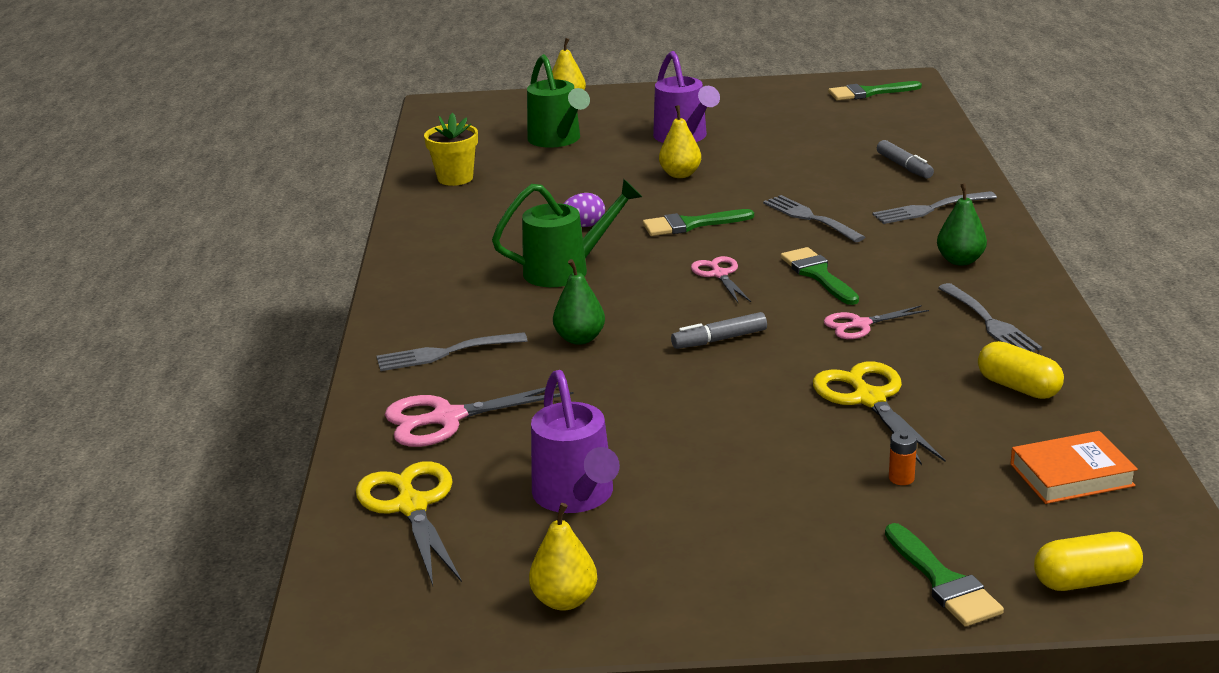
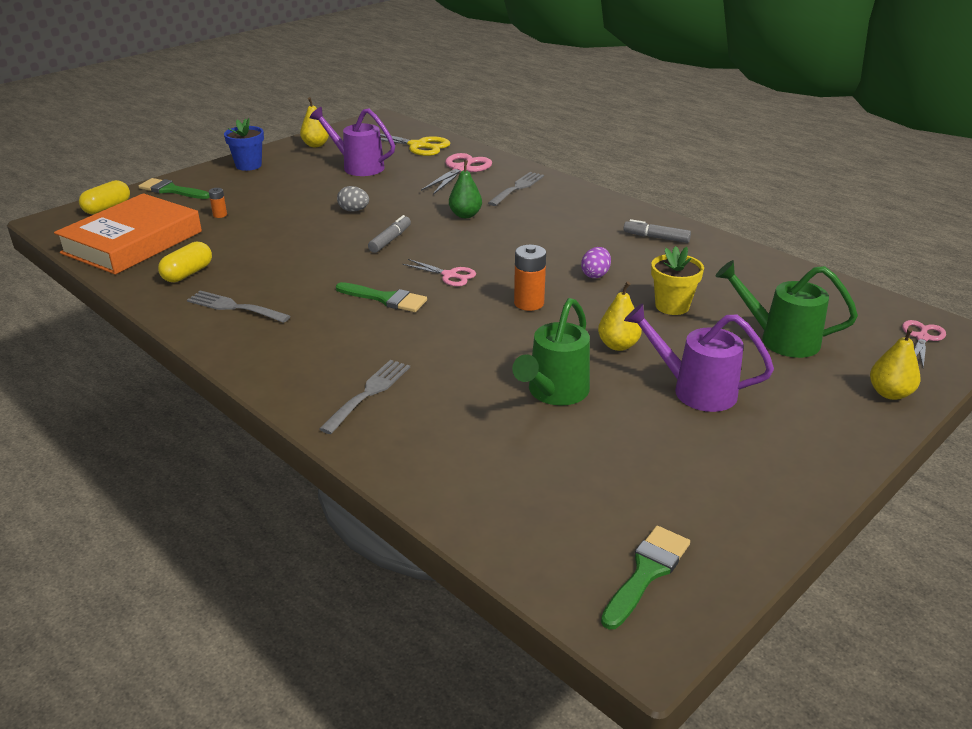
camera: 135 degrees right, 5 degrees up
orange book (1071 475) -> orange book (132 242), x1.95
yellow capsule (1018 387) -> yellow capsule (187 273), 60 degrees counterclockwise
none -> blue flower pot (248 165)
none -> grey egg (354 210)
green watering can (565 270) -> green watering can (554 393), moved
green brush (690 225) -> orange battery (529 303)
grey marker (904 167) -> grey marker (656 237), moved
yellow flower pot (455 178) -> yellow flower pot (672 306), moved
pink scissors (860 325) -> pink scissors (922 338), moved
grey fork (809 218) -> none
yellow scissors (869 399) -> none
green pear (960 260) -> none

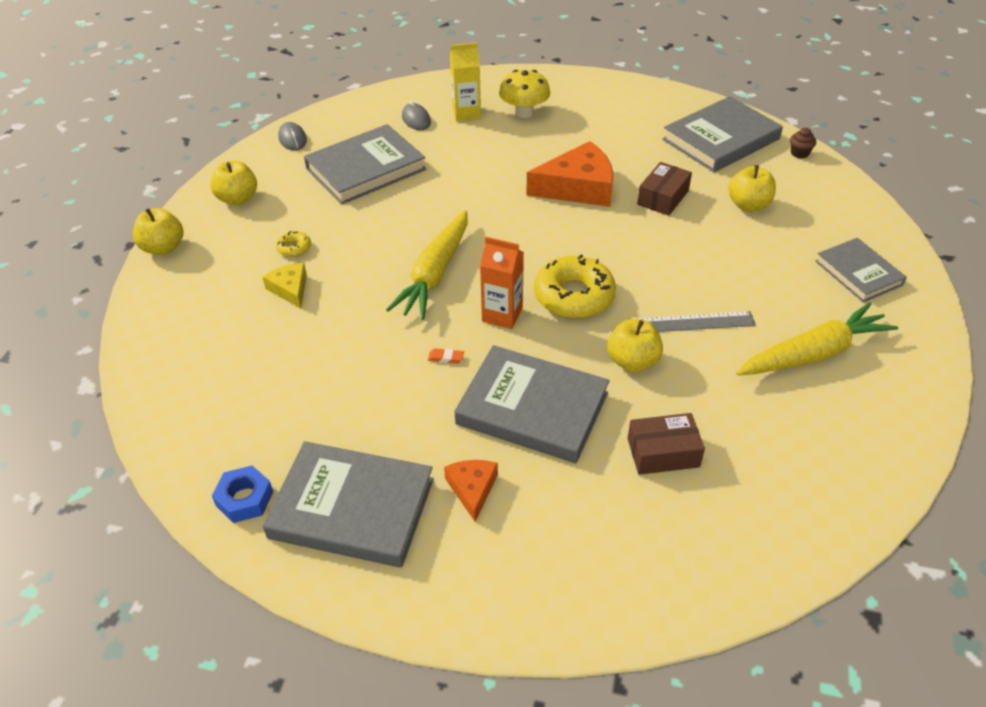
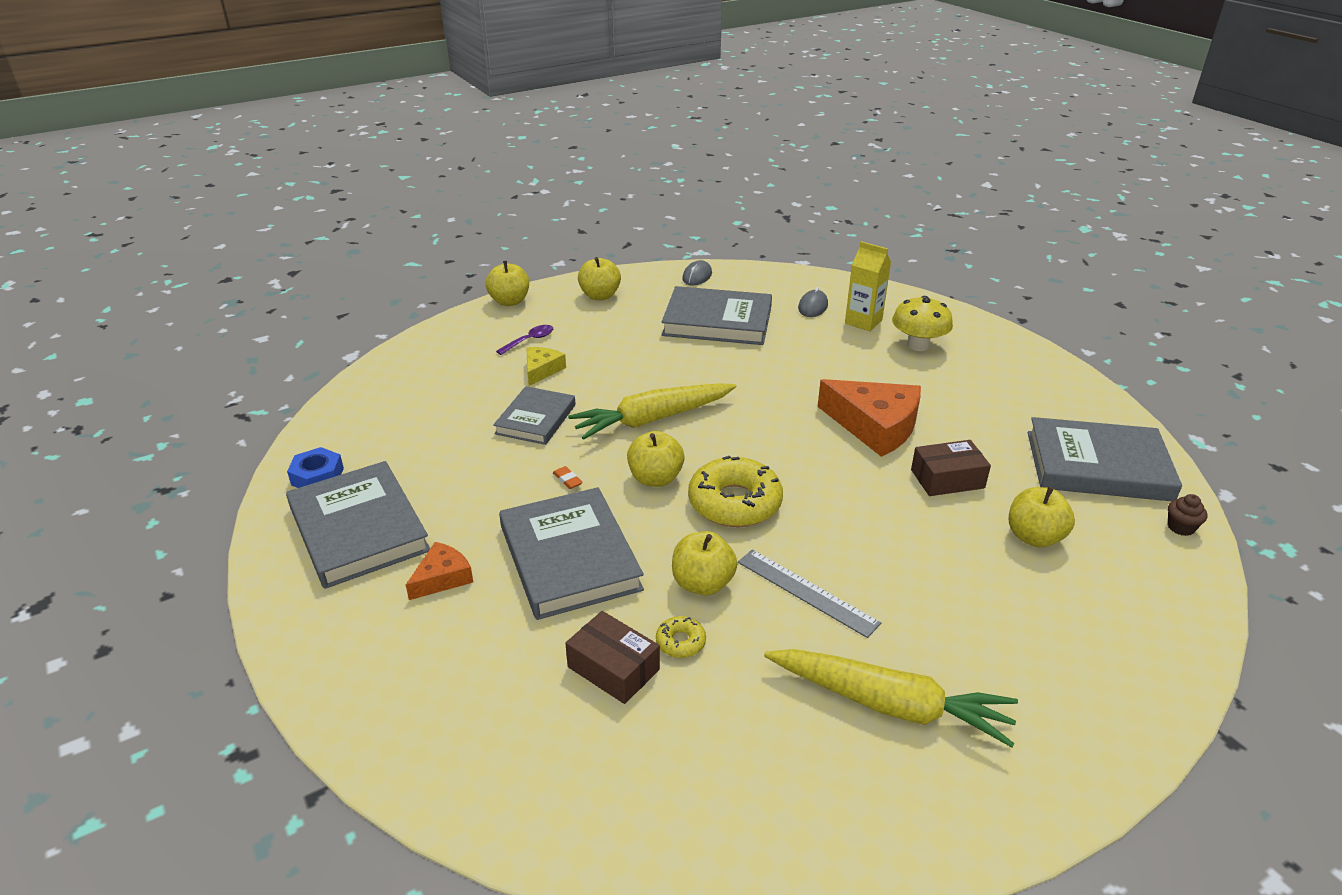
camera: 45 degrees right, 10 degrees down
grey book (858 273) -> grey book (535 419), moved
none -> purple spoon (530 340)
orange carton (502 315) -> yellow apple (655 478)
yellow donut (294 248) -> yellow donut (680 642), moved

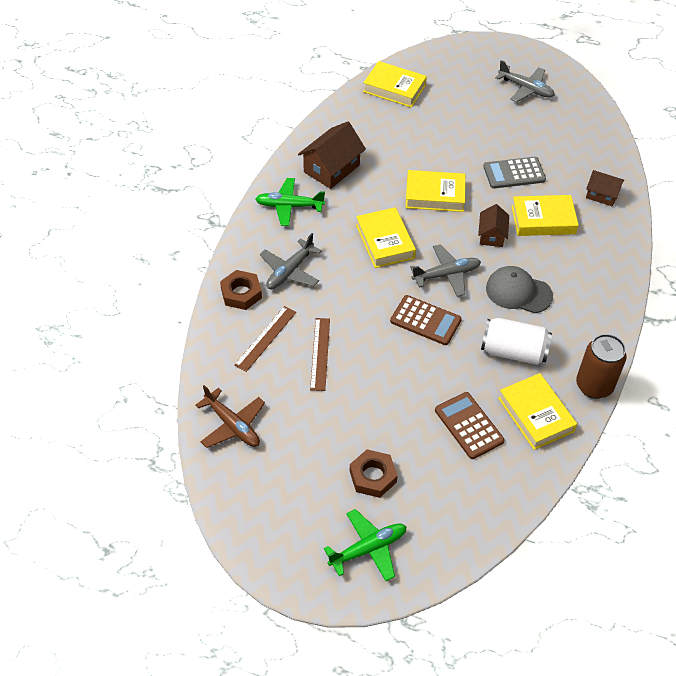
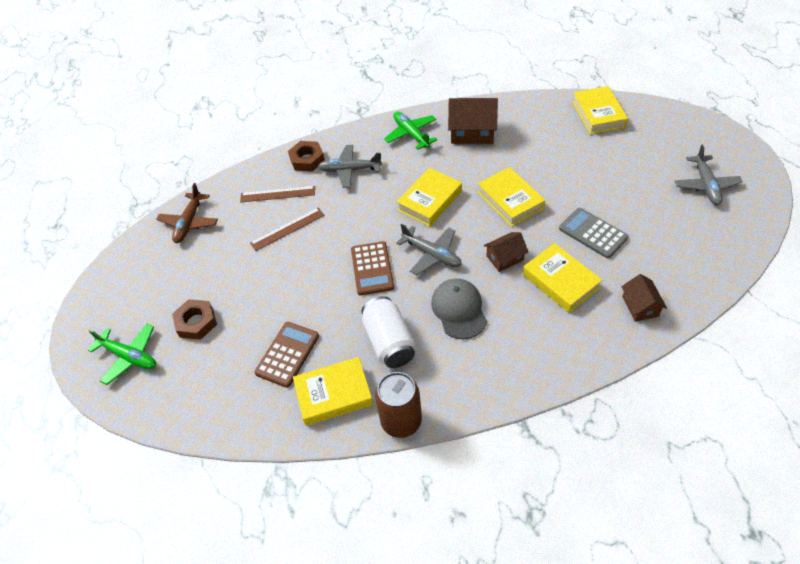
camera: 60 degrees right, 0 degrees up
yellow book (535 415) -> yellow book (334 394), 45 degrees clockwise

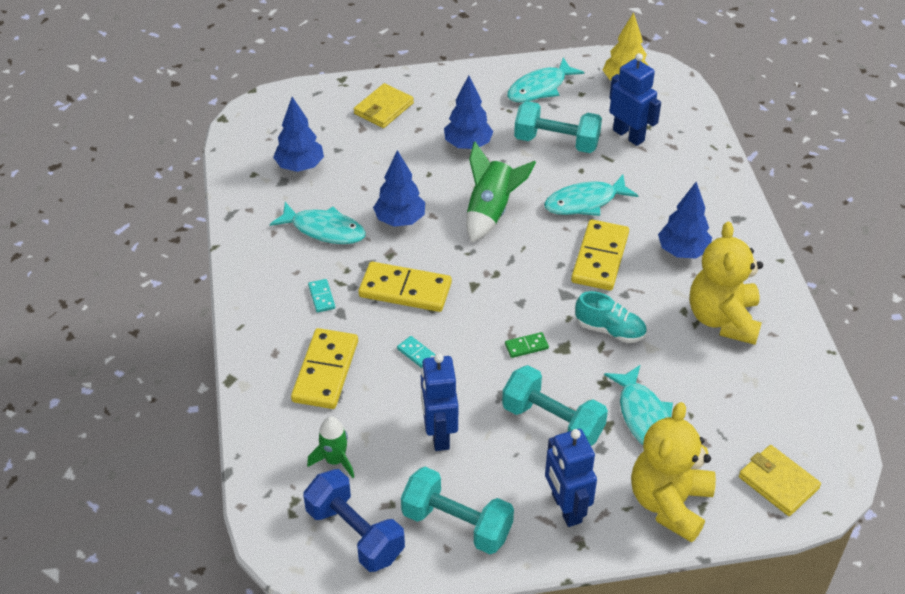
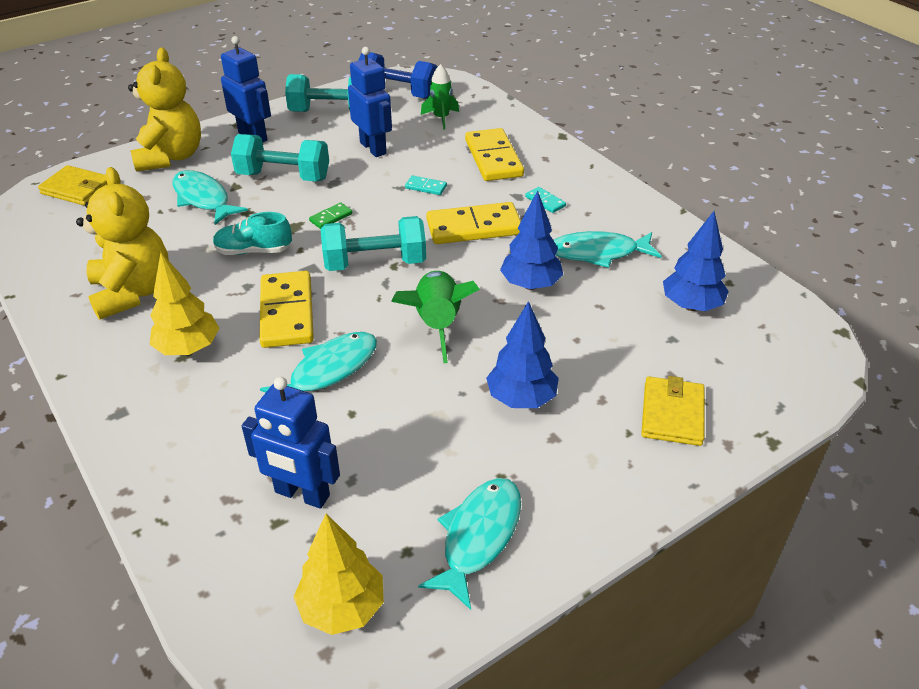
camera: 155 degrees right, 5 degrees down
blue tree (682 251) -> yellow tree (188 348)
turquoise dumbbell (556 142) -> turquoise dumbbell (375 263), moved

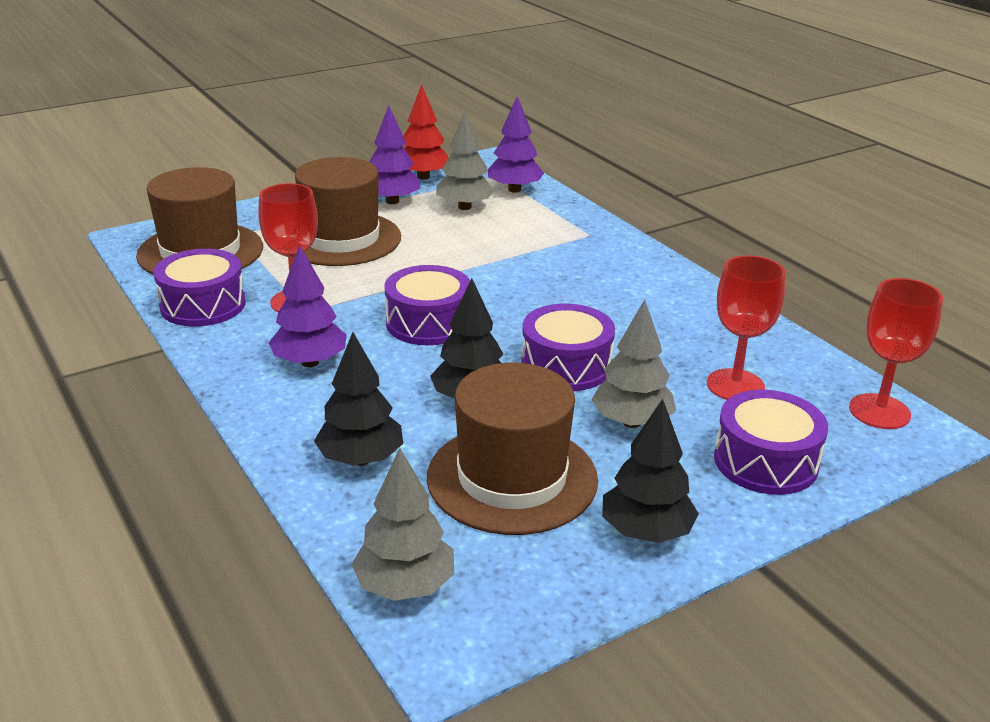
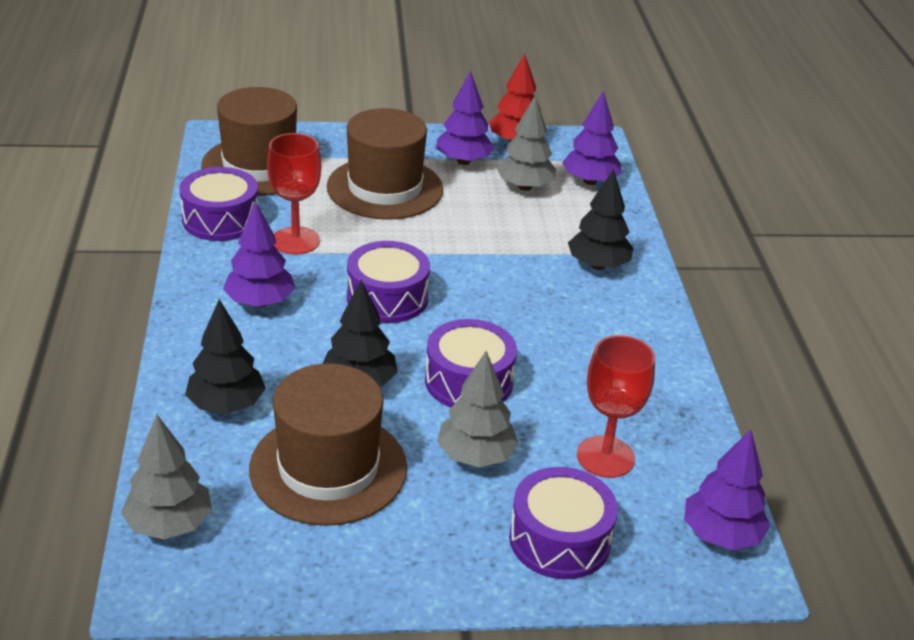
camera: 25 degrees right, 5 degrees up
black tree (646 532) -> black tree (597 265), moved
red goblet (879 411) -> purple tree (721 535)

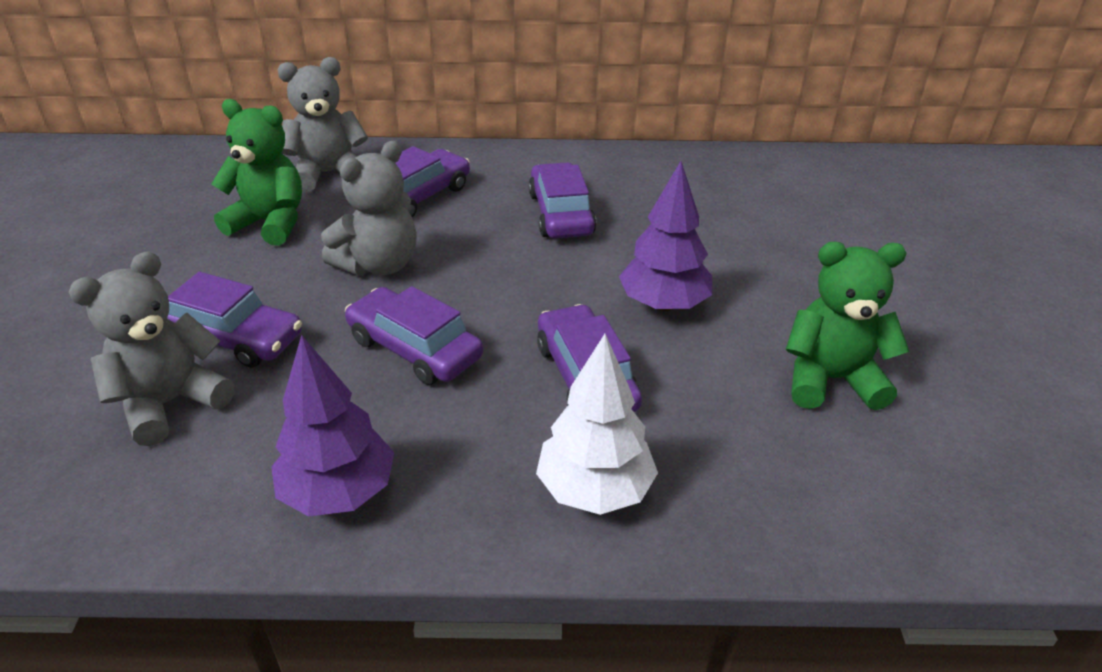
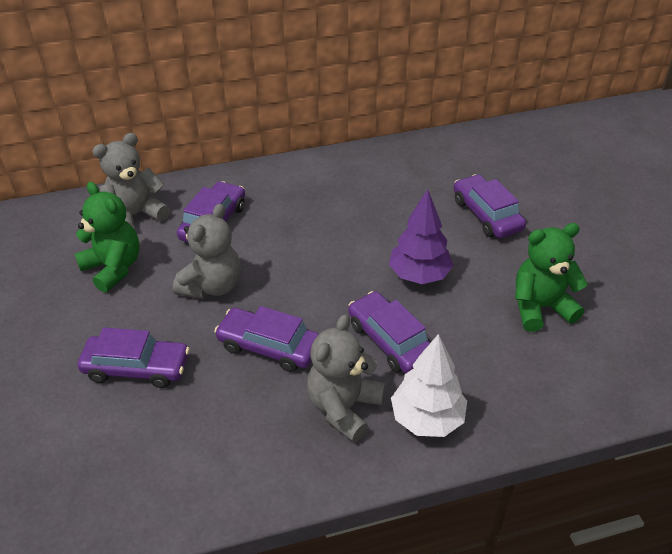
camera: 15 degrees left, 5 degrees up
green teddy bear (270 223) -> green teddy bear (113 268), 45 degrees clockwise
grey teddy bear (170 403) -> grey teddy bear (344 407), moved
purple car (561 214) -> purple car (486 215), moved
purple tree (339 492) -> none

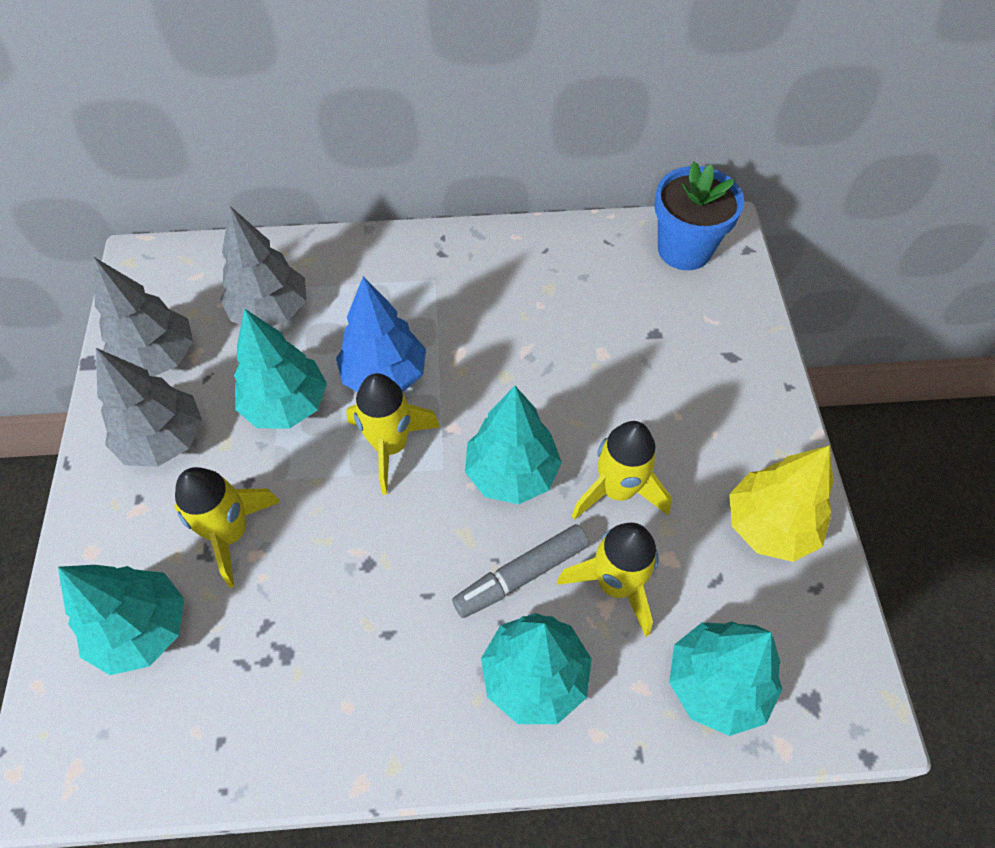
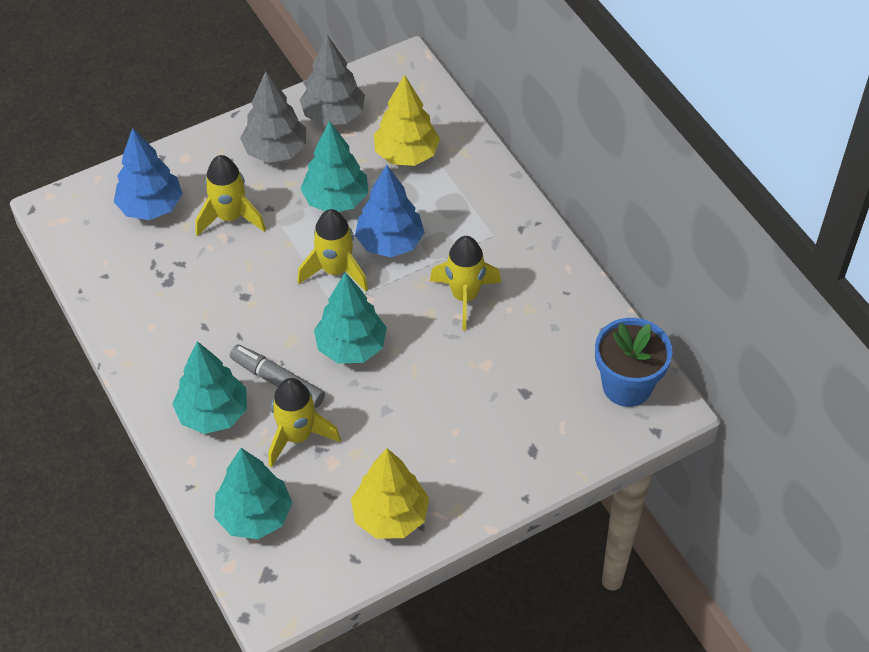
camera: 65 degrees right, 5 degrees down
turquoise tree (142 629) -> blue tree (151 207)
grey tree (271 311) -> yellow tree (406 154)
yellow rocket (617 490) -> yellow rocket (465 297), moved

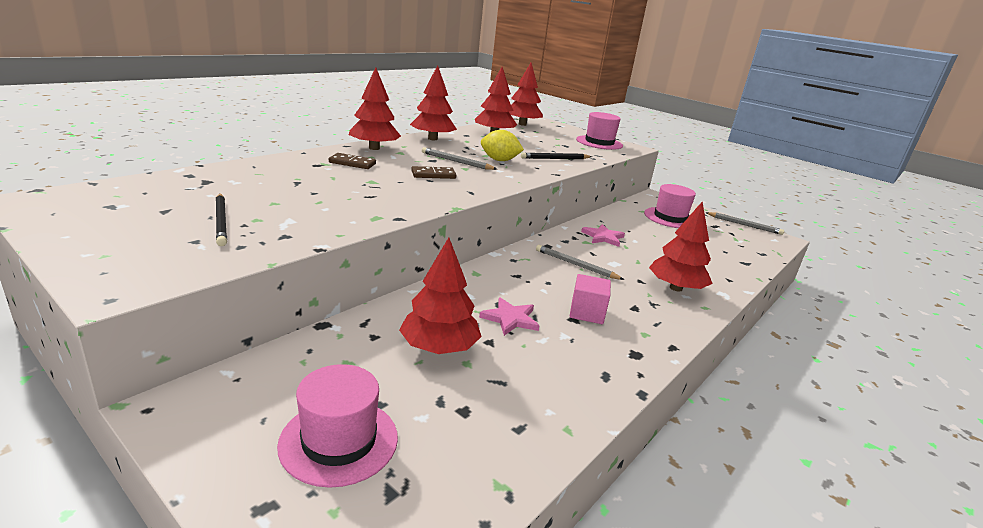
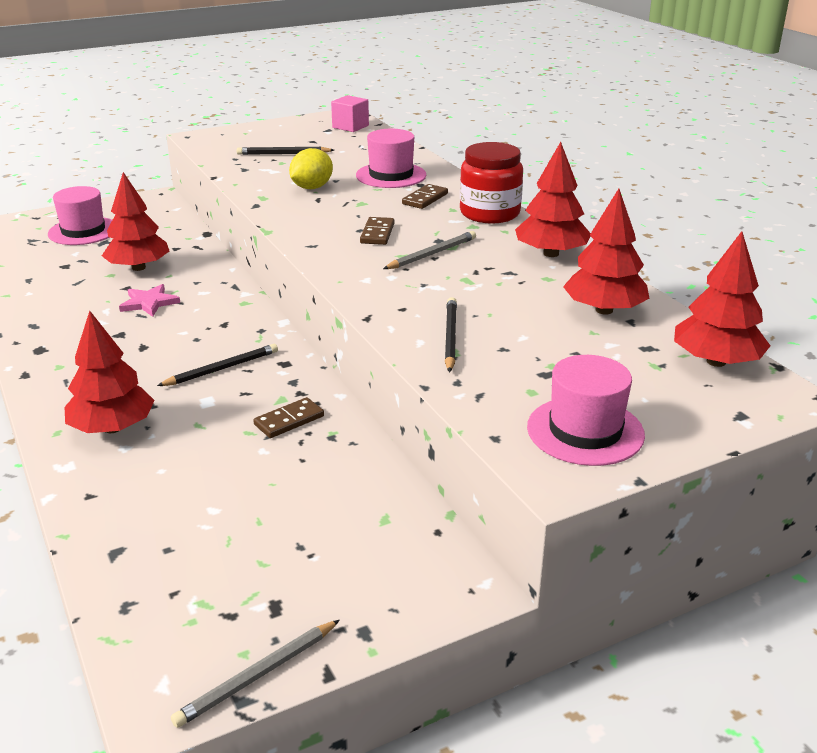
camera: 115 degrees right, 5 degrees up
grey pencil (576 265) -> black pencil (221 369)
pink star (603 237) -> brown domino (289 420)
yellow lemon (499 160) -> yellow lemon (312 188), moved
pink cube (587 313) -> pink cube (350 126), moved
pink hat (670 218) -> pink hat (391 175), moved
red tree (374 148) -> red jar (489 213)

